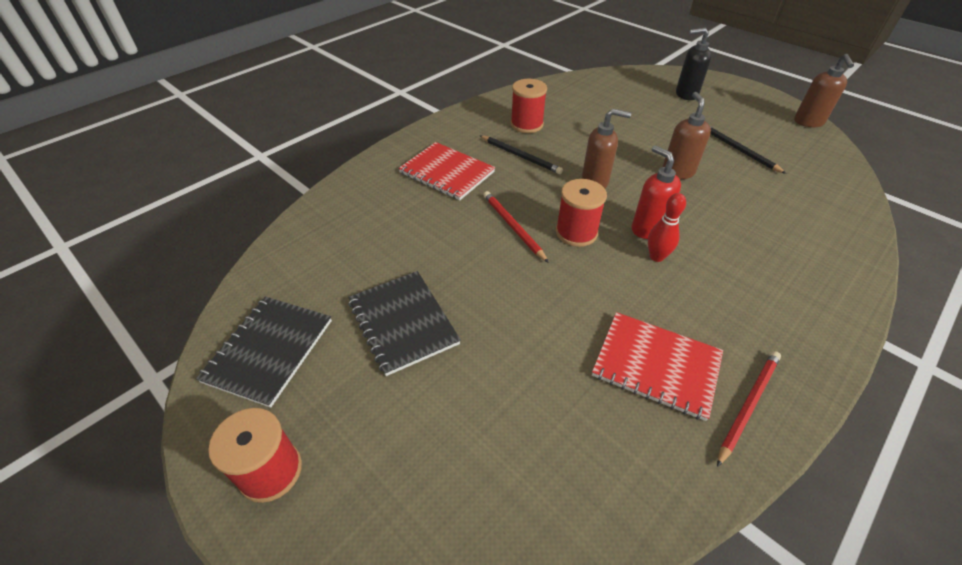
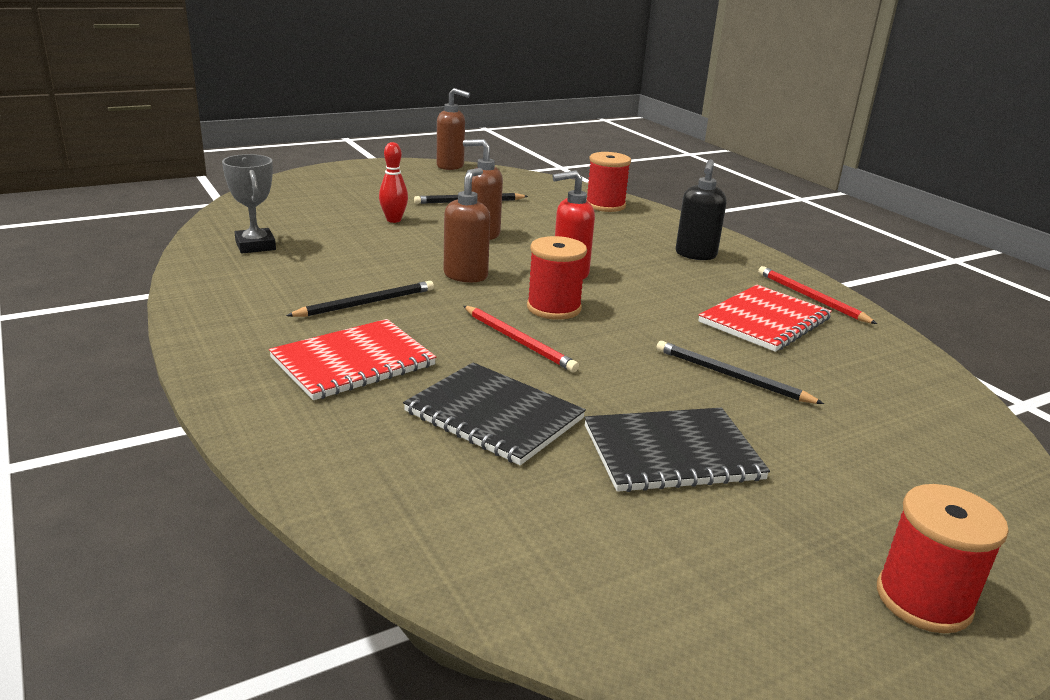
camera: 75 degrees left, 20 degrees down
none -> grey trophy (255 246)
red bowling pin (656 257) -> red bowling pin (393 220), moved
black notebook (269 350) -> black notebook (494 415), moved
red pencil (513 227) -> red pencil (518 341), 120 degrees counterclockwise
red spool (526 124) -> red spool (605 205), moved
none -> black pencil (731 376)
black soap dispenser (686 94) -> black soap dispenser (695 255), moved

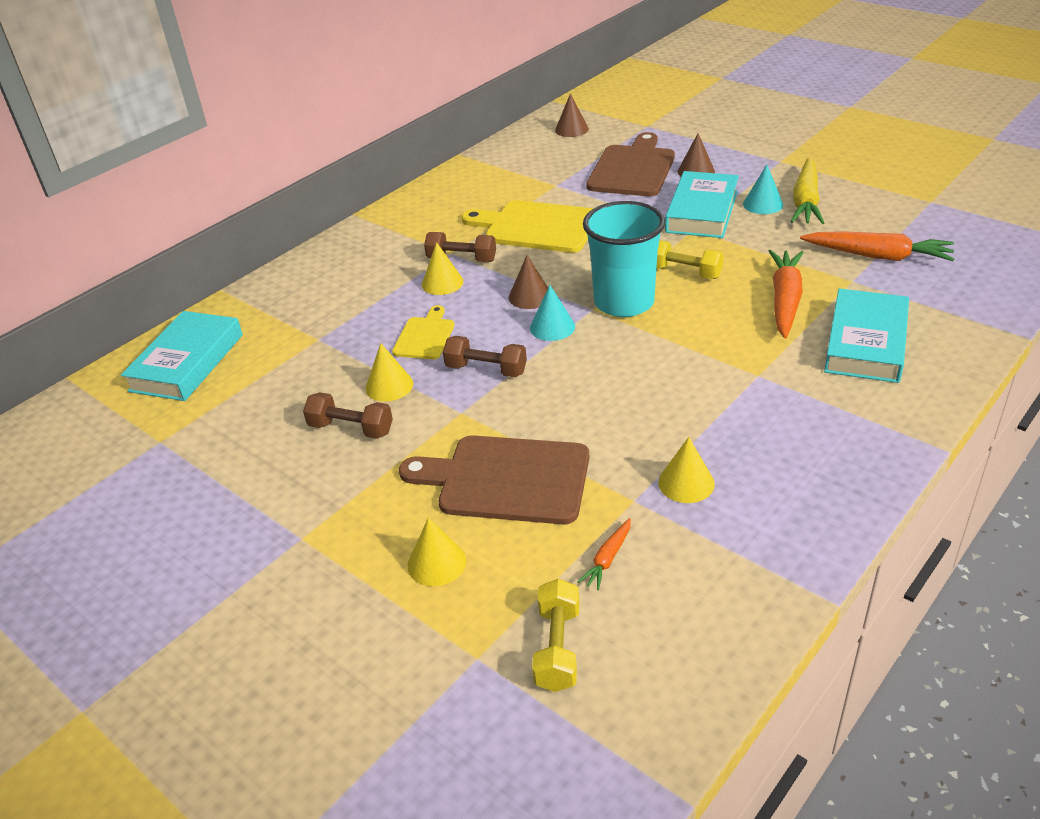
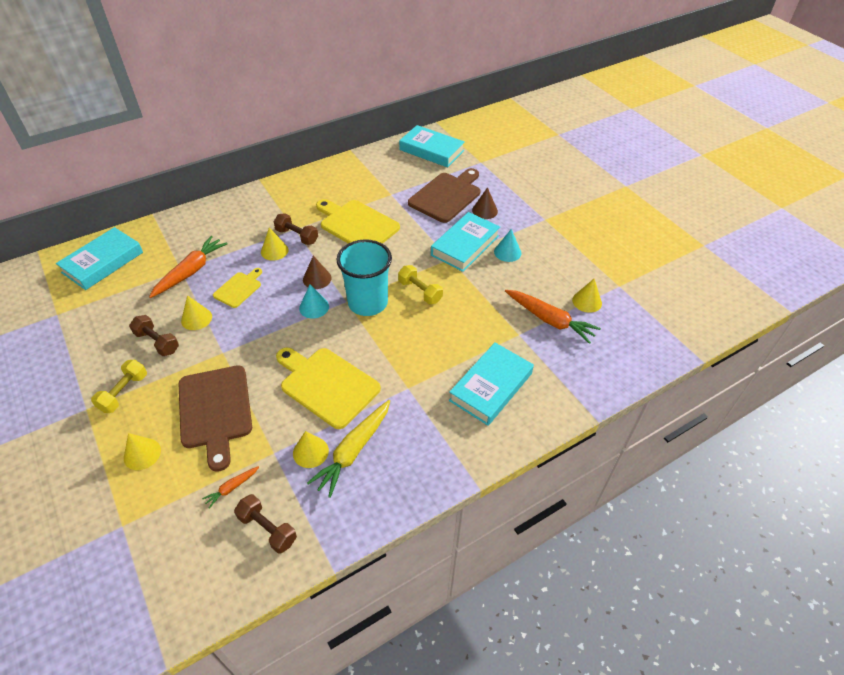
camera: 15 degrees right, 10 degrees up
yellow dumbbell (557 648) -> yellow dumbbell (124 392), moved
orange carrot (785 300) -> orange carrot (190 271), moved
brown cutting board (506 479) -> brown cutting board (215 410), 135 degrees counterclockwise
brown dumbbell (486 370) -> brown dumbbell (267 529), moved
none -> yellow cutting board (327 385)
yellow carrot (805 201) -> yellow carrot (353 451), moved
brown cone (571 129) -> turquoise book (431 150)
none -> yellow cone (587 301)

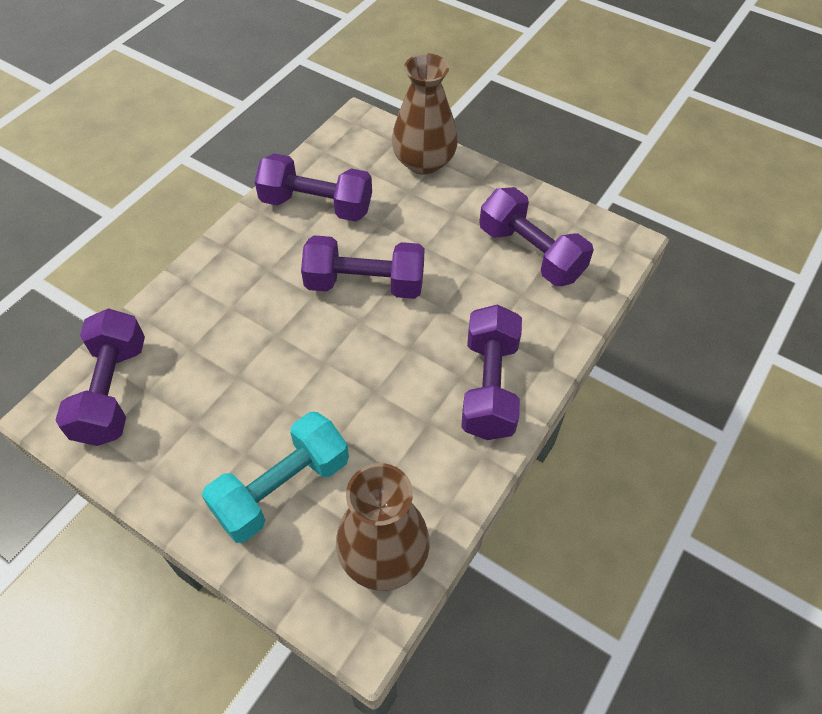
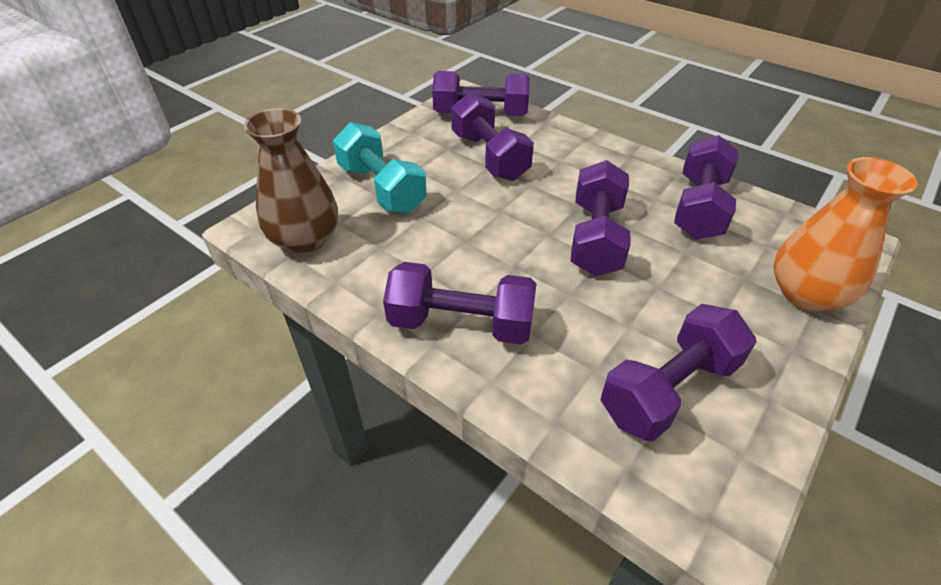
camera: 95 degrees right, 10 degrees down
none -> purple dumbbell (489 156)
brown vase (424 162) -> orange vase (805 294)

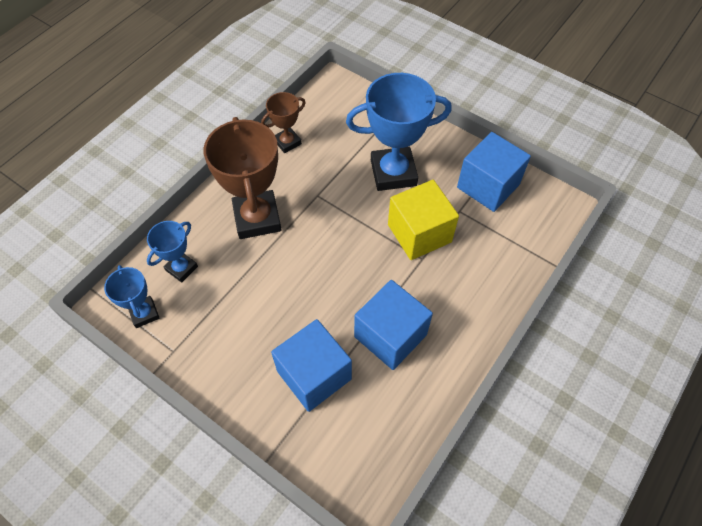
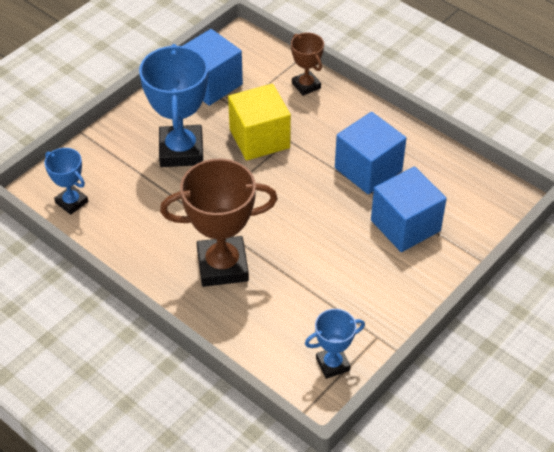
camera: 85 degrees left, 10 degrees down
blue trophy (181 268) -> blue trophy (71 202), moved
brown trophy (287 142) -> brown trophy (306 85), moved

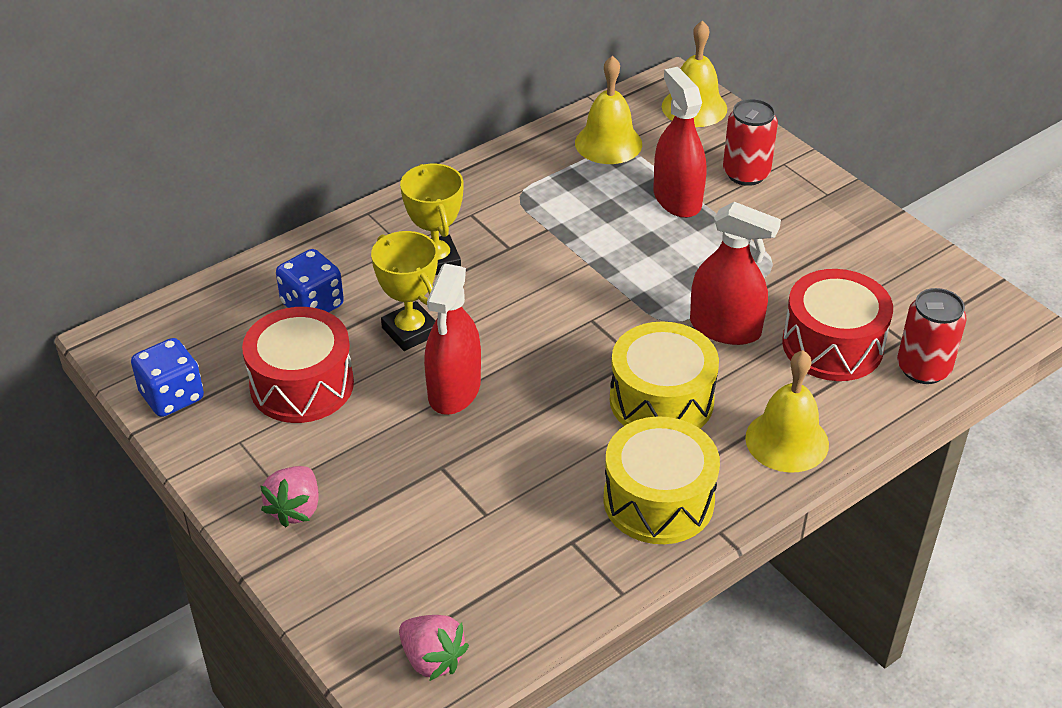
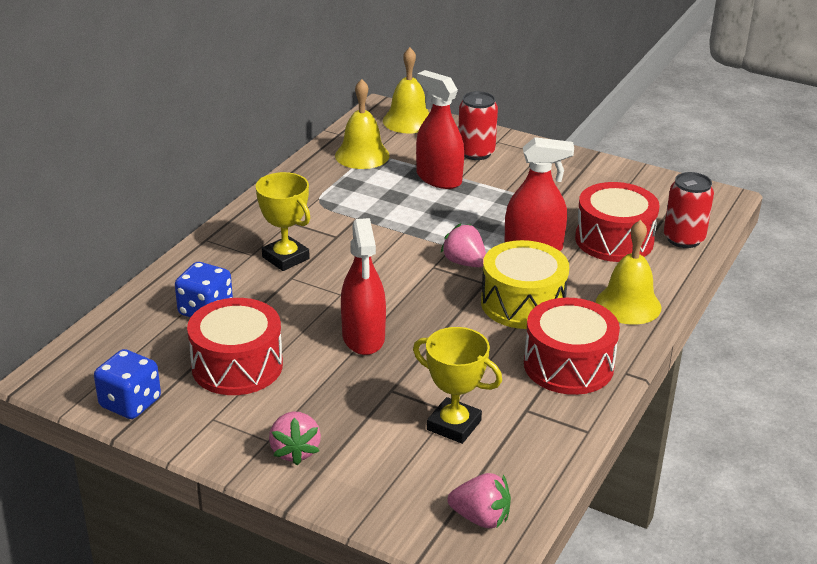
camera: 25 degrees left, 10 degrees down
yellow trophy (410 331) -> yellow trophy (454 425), moved
none -> pink strawberry (464 263)
yellow drum (658 500) -> red drum (568 365)

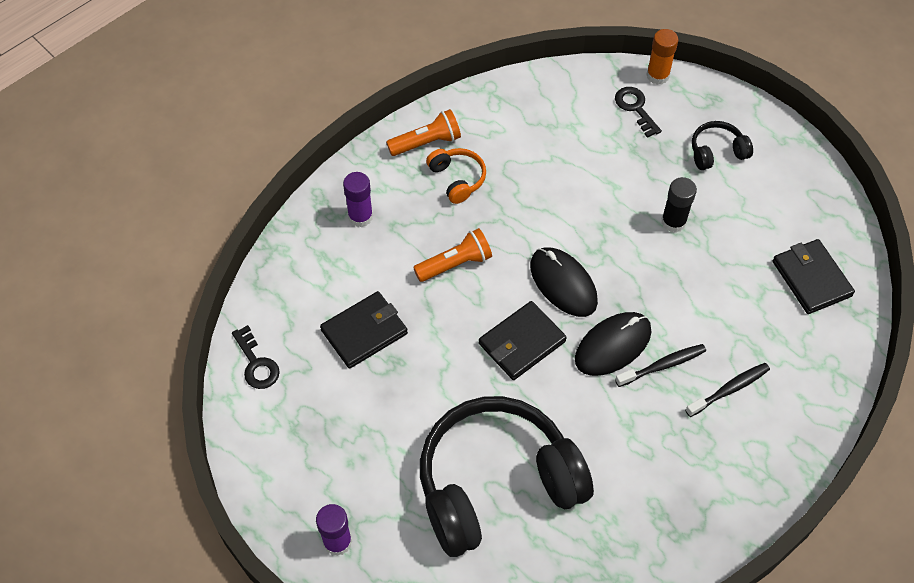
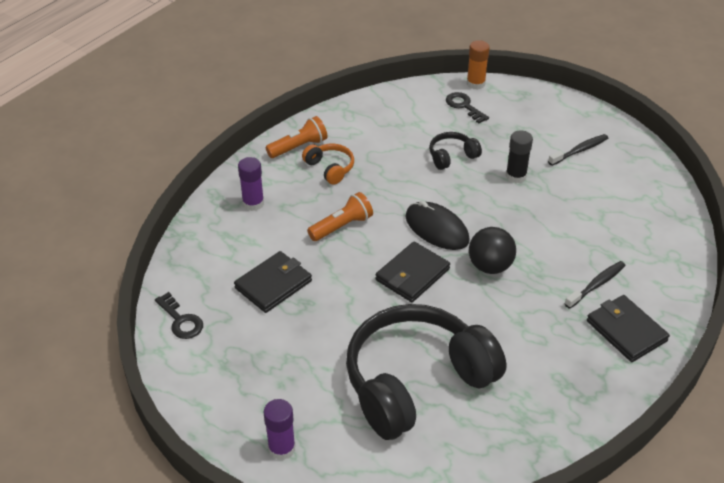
camera: 10 degrees left, 15 degrees down
black headphones (717 152) -> black headphones (452 156), moved
black mouse (612 345) -> black ball (490 266)
black toothbrush (663 365) -> black toothbrush (580 150), moved
black wallet (811 278) -> black wallet (626 331), moved

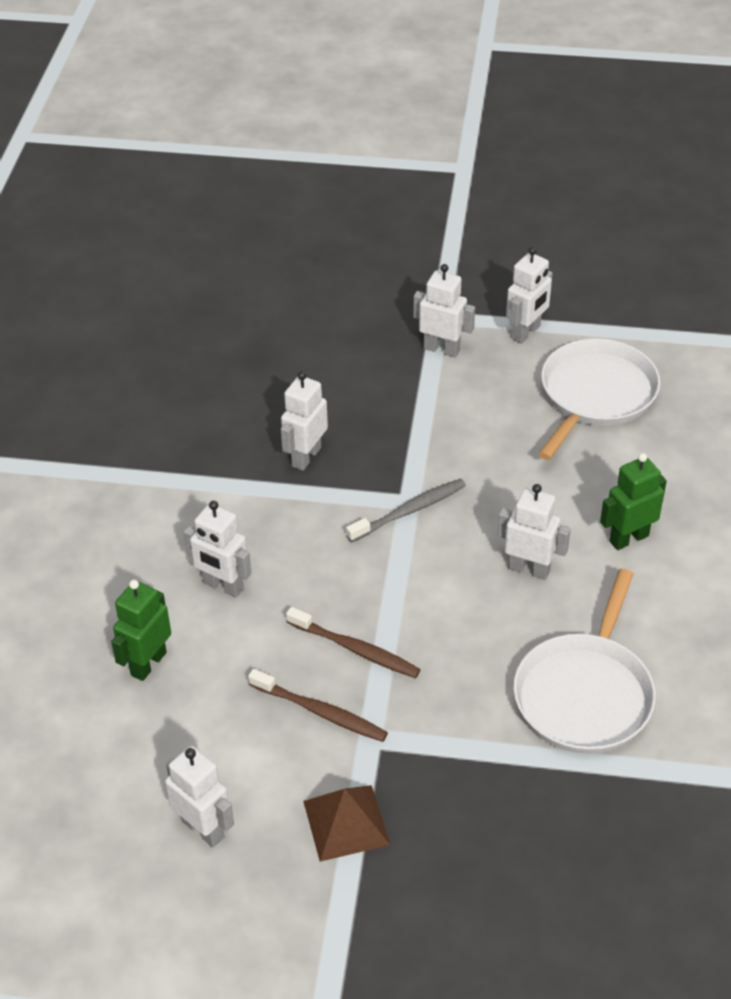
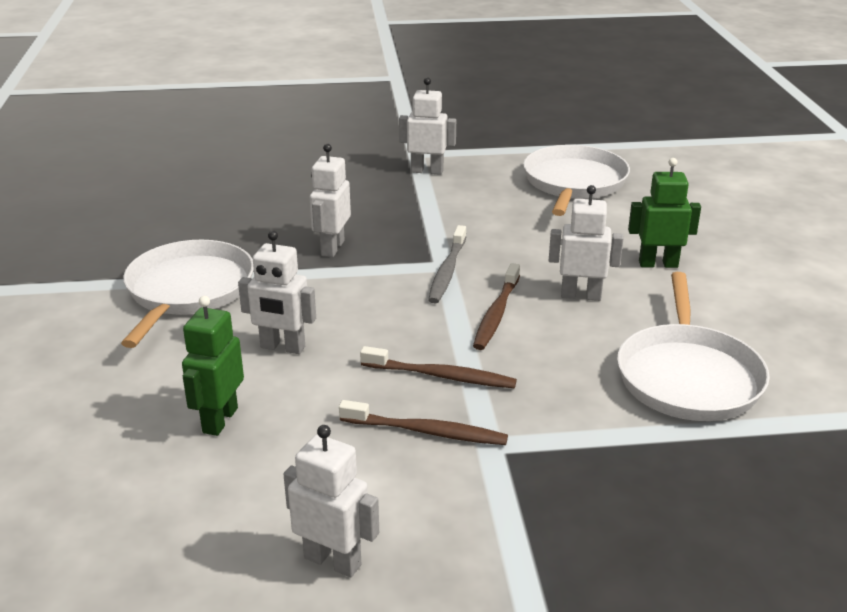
camera: 15 degrees left, 15 degrees down
none -> white pan (188 291)
grey toothbrush (409 511) -> grey toothbrush (447 271), 150 degrees clockwise
none -> brown toothbrush (496 314)
green robot (628 538) -> green robot (658 264), 45 degrees clockwise
brown pyramid (346 822) -> none
white robot (526 332) -> none

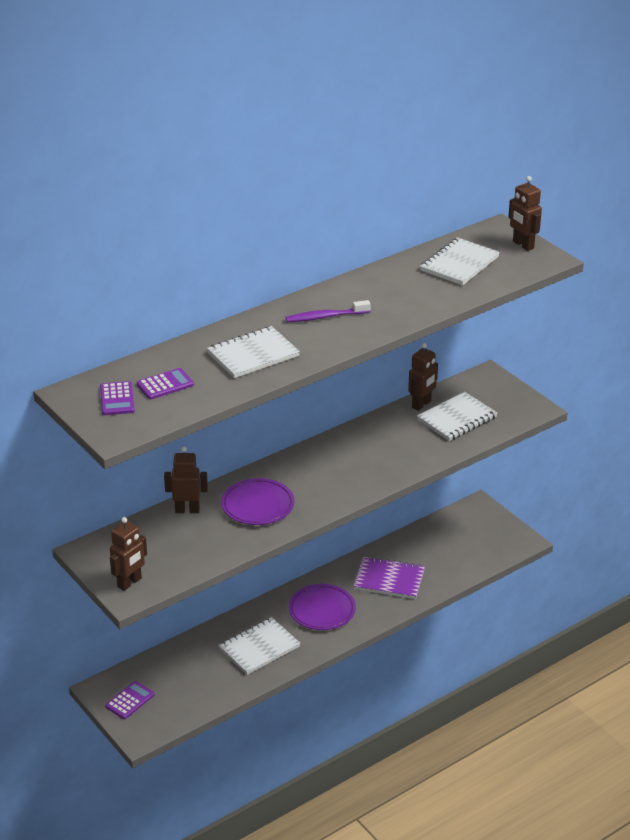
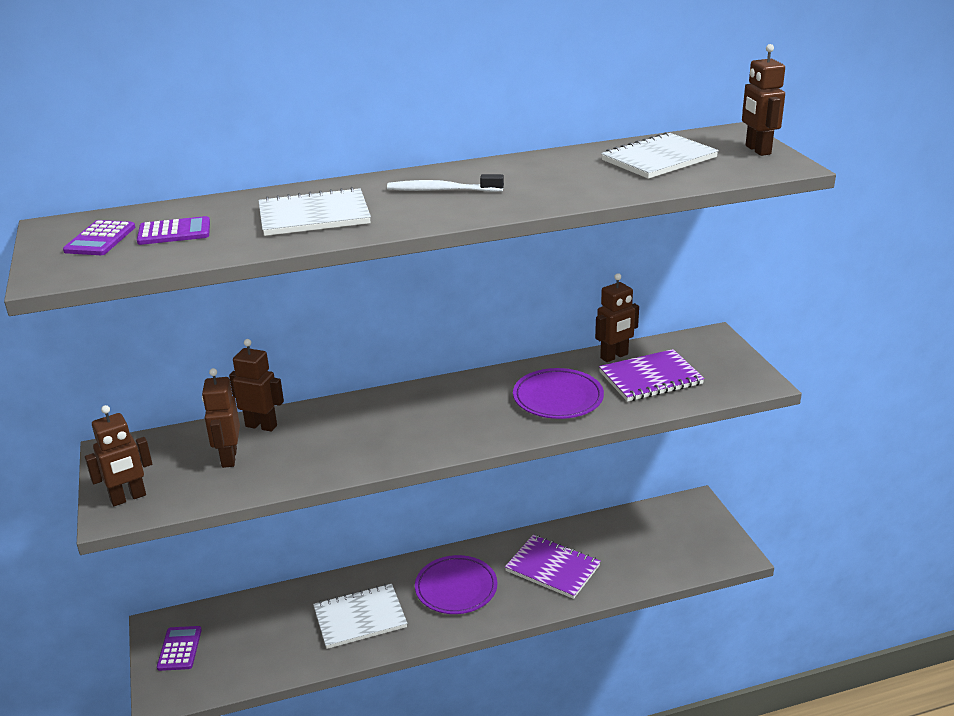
camera: 20 degrees right, 5 degrees down
purple calculator (129 700) -> purple calculator (179 649), 60 degrees counterclockwise
none -> brown robot (228 458)
purple toothbrush (325 317) -> white toothbrush (441 190)
purple plate (257 505) -> purple plate (558 398), moved
white notebook (457 419) -> purple notebook (650 378)

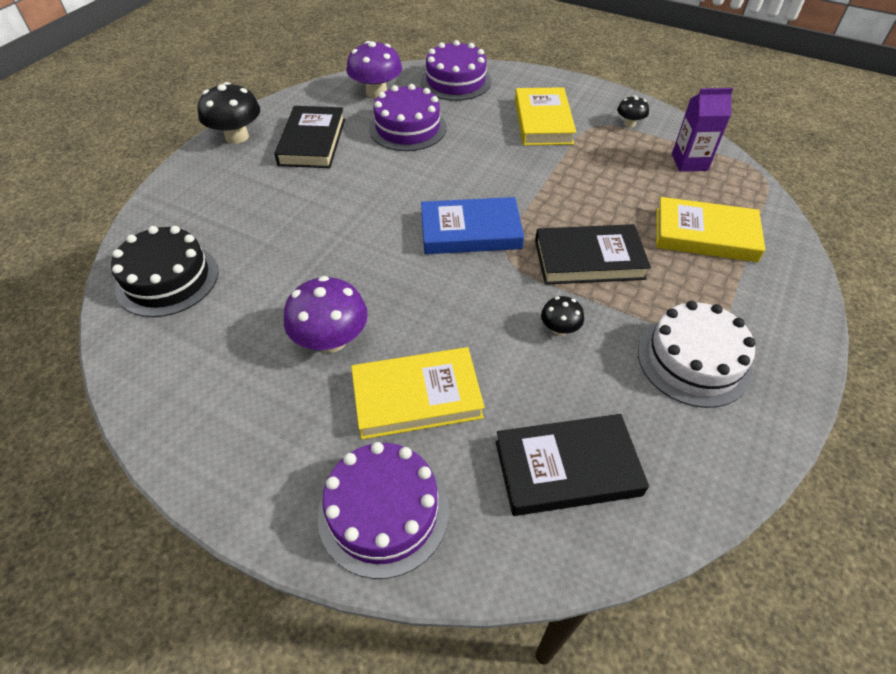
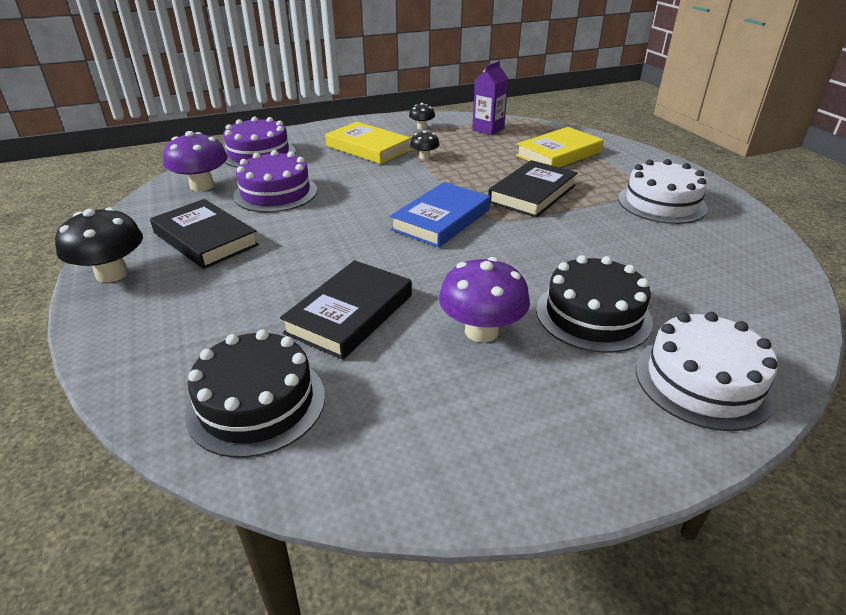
camera: 50 degrees left, 15 degrees down
black book (567 468) -> black book (350 314), moved
black mushroom (559 329) -> black mushroom (424 157), moved
yellow book (417 397) -> black cake (593 315)
purple cake (383 511) -> white cake (703 381)

